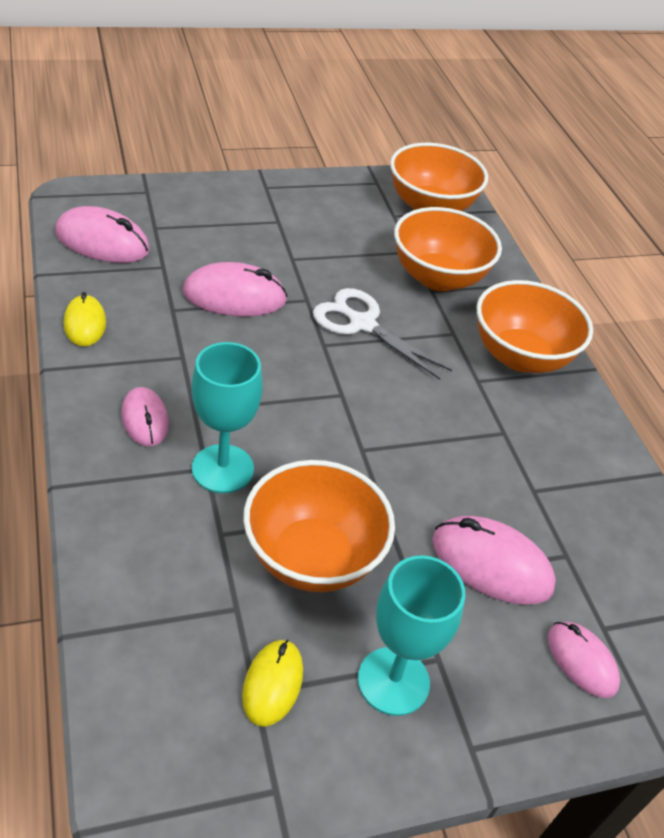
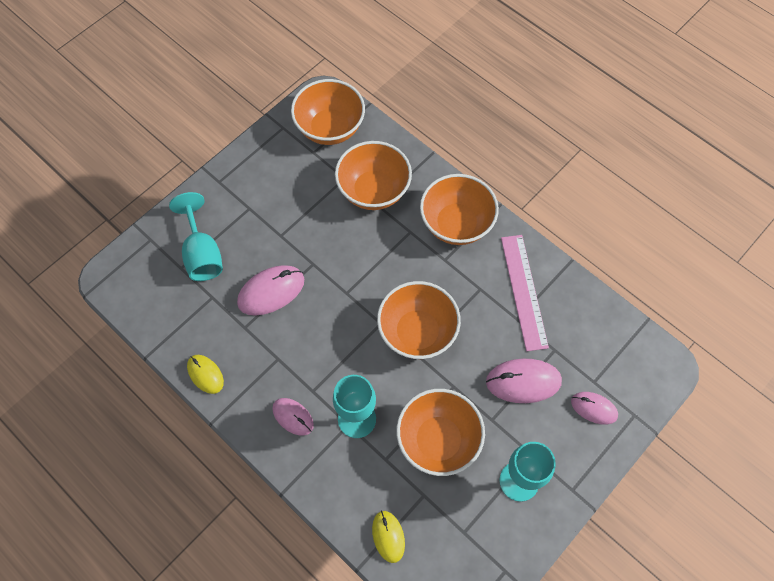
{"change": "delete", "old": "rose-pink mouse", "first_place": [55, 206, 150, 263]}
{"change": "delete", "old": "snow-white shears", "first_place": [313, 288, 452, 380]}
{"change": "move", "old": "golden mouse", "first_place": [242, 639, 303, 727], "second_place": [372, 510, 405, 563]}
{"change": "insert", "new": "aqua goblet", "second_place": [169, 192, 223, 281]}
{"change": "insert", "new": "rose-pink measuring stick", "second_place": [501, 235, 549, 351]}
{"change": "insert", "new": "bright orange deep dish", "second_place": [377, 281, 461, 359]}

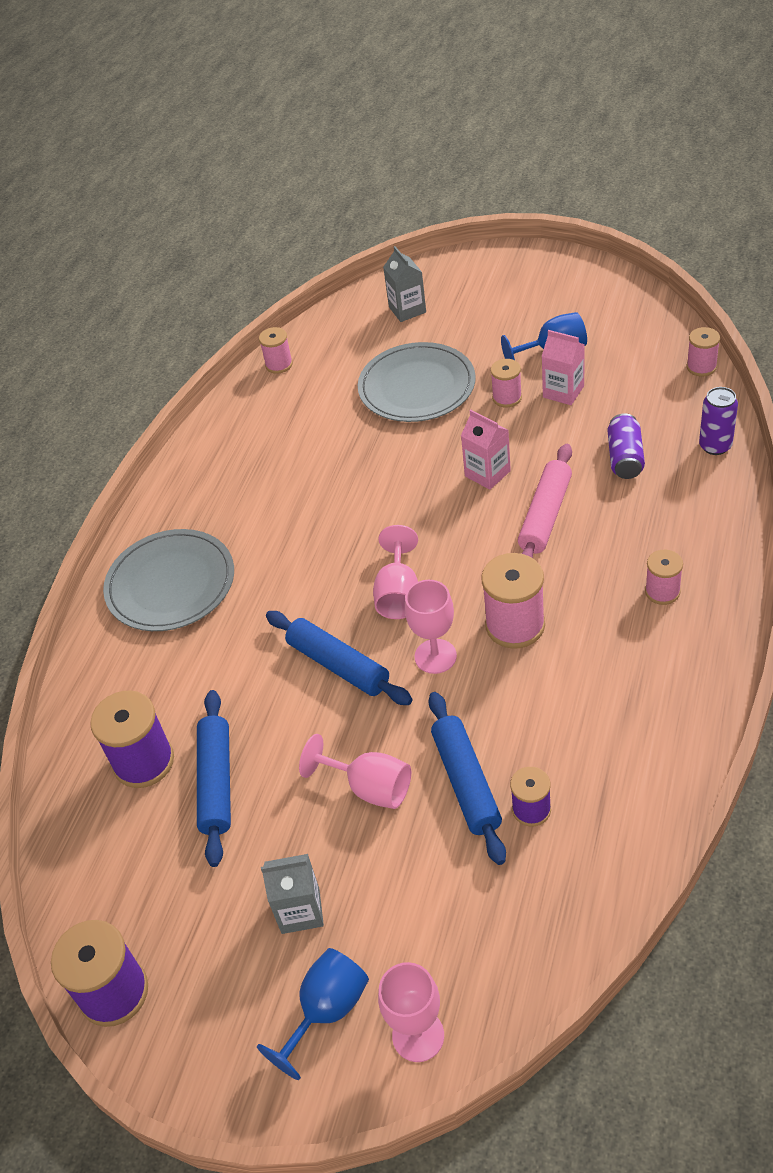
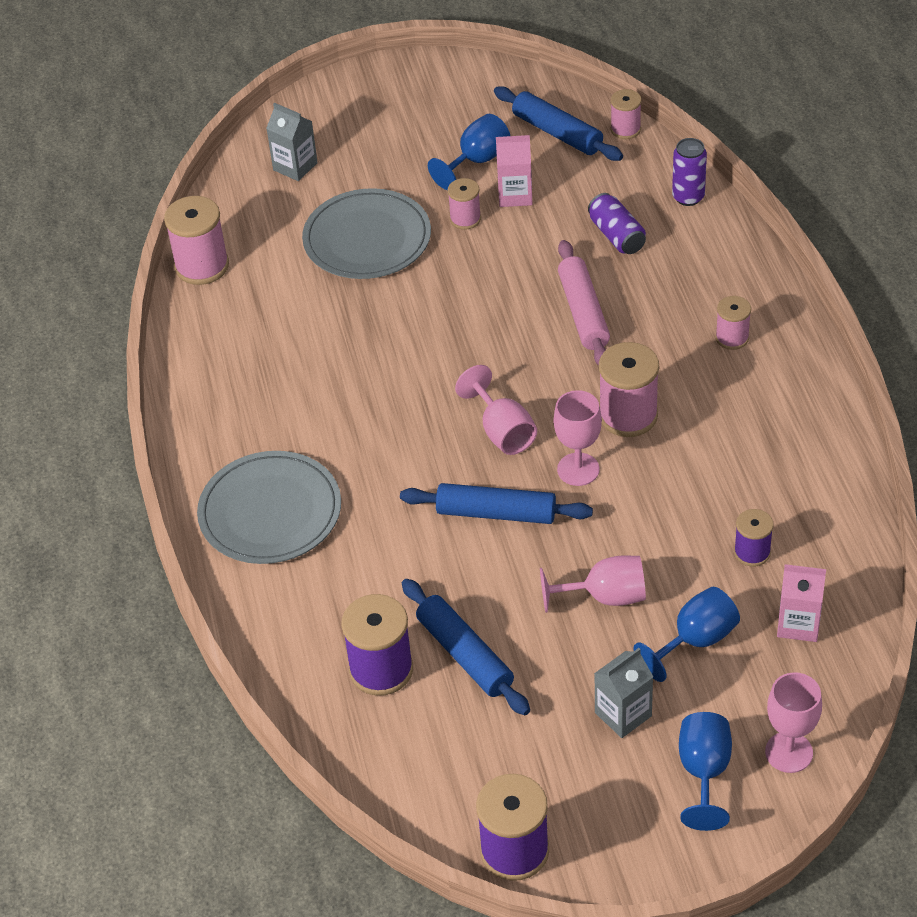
{"change": "resize", "old": "rose-pink bobbin", "first_place": [259, 327, 293, 374], "second_place": [164, 196, 229, 285], "factor": 1.71}
{"change": "move", "old": "rose-pink milk carton", "first_place": [461, 410, 511, 490], "second_place": [777, 564, 826, 642]}
{"change": "move", "old": "cobalt dough roller", "first_place": [428, 692, 506, 865], "second_place": [494, 86, 623, 161]}
{"change": "insert", "new": "cobalt goblet", "second_place": [634, 587, 740, 682]}

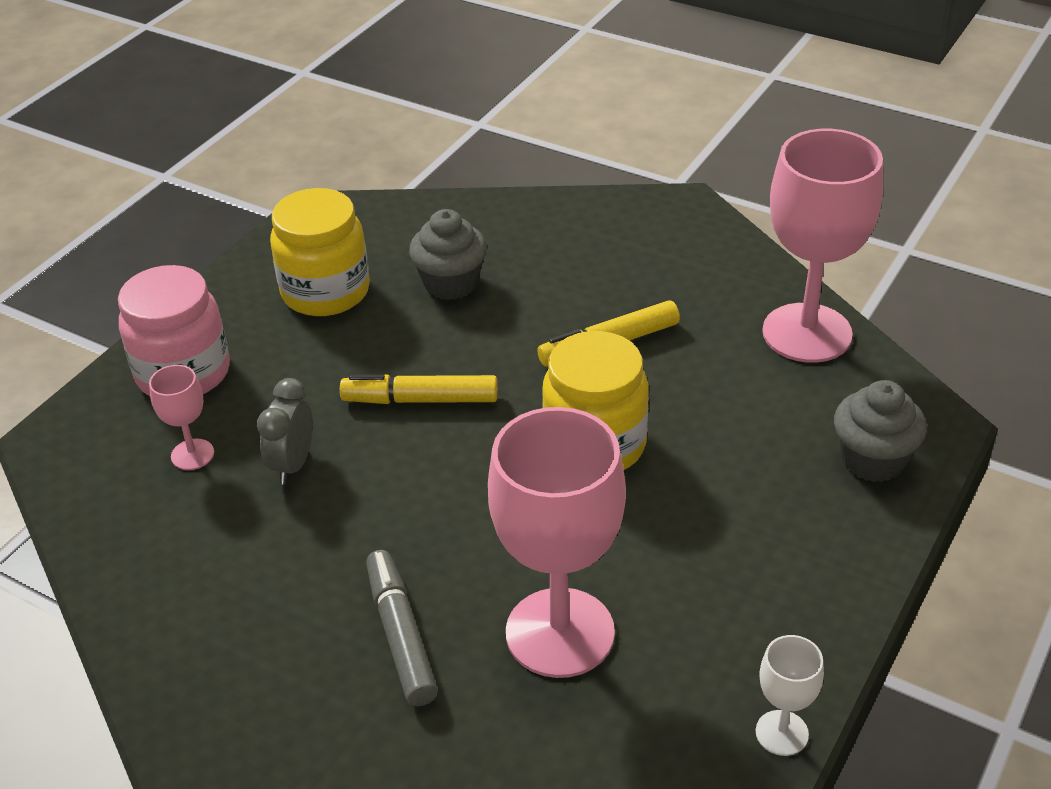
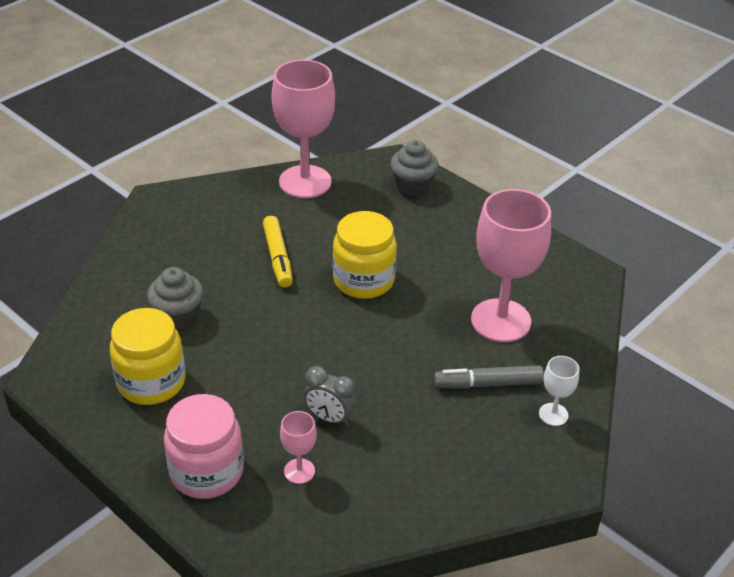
{"change": "delete", "old": "golden felt pen", "first_place": [340, 374, 498, 404]}
{"change": "move", "old": "snow-white goblet", "first_place": [756, 635, 824, 756], "second_place": [539, 356, 579, 426]}

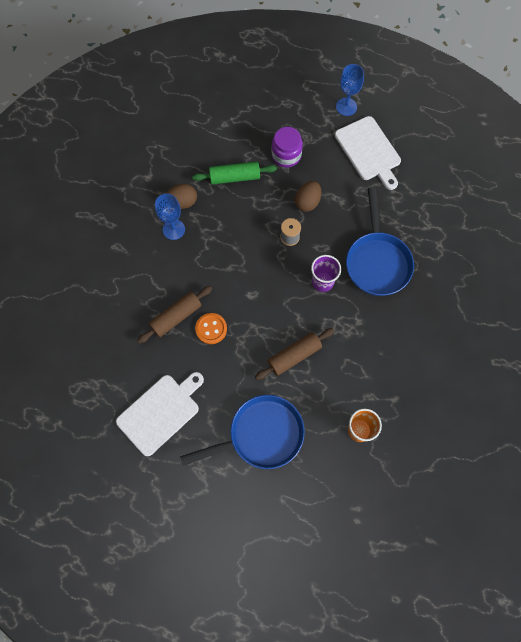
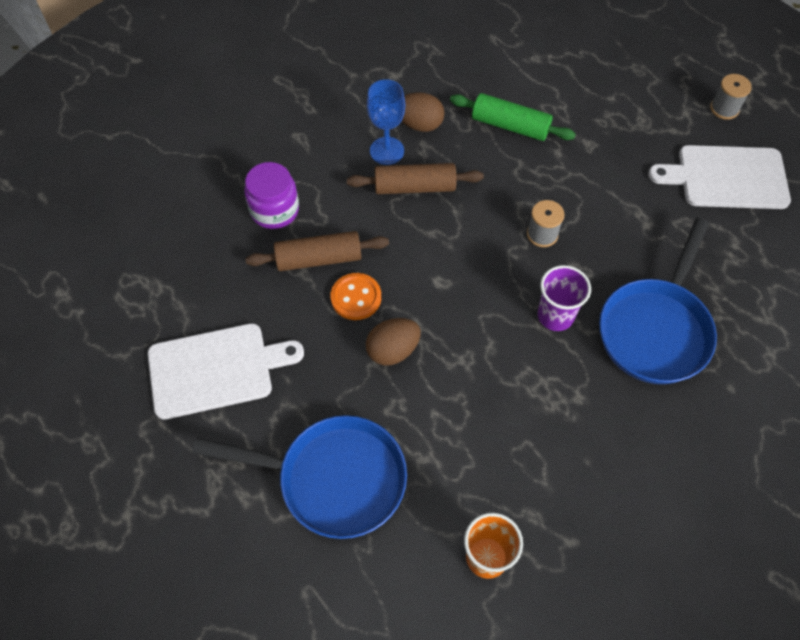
{"change": "replace", "old": "cobalt goblet", "new": "ash-grey bobbin", "first_place": [336, 64, 364, 116], "second_place": [710, 74, 752, 120]}
{"change": "rotate", "old": "snow-white bread board", "first_place": [335, 116, 401, 190], "second_place": [648, 145, 791, 209], "degrees": 90}
{"change": "move", "old": "purple preserve jar", "first_place": [272, 127, 303, 167], "second_place": [244, 162, 299, 229]}
{"change": "move", "old": "brown egg", "first_place": [295, 181, 321, 212], "second_place": [366, 318, 421, 366]}
{"change": "move", "old": "brown dough roller", "first_place": [255, 328, 334, 380], "second_place": [347, 163, 484, 194]}

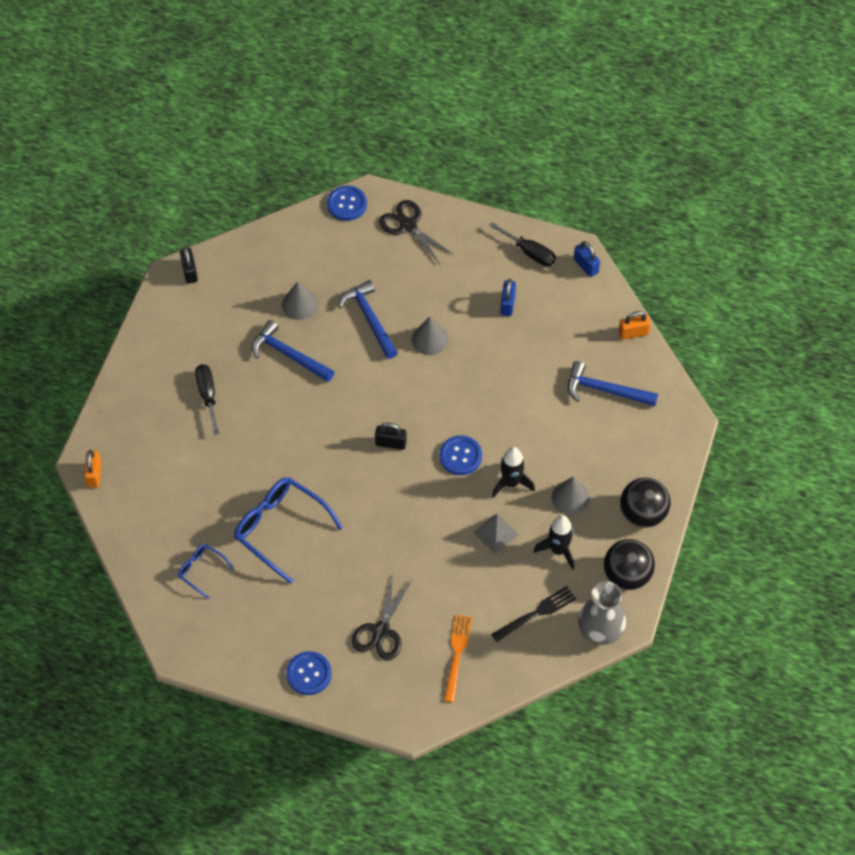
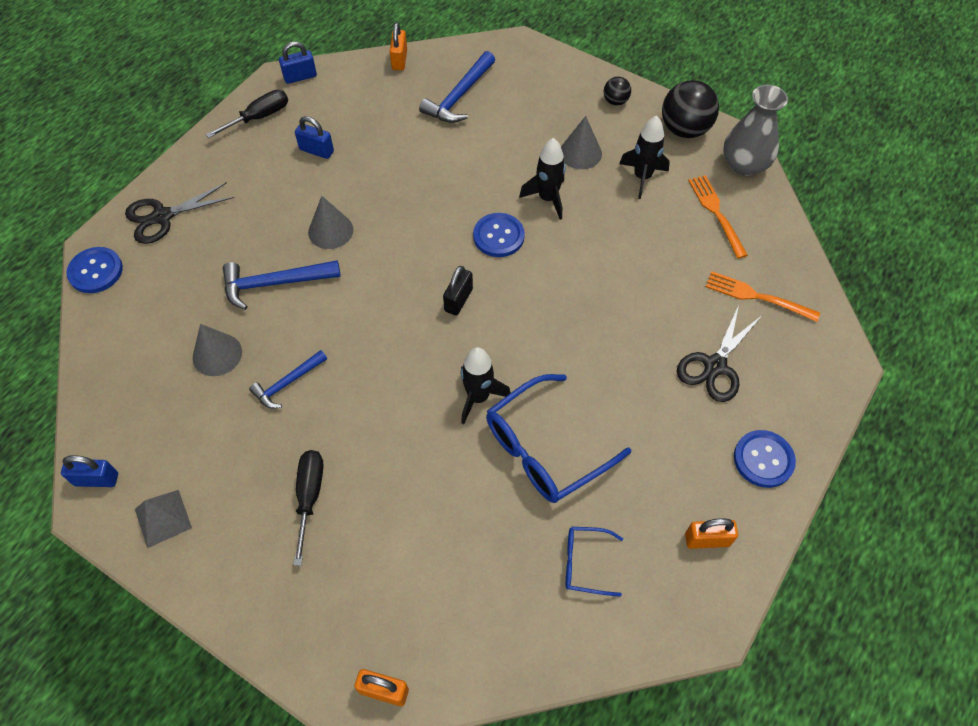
{"change": "recolor", "old": "jet-black small lock", "new": "cobalt small lock", "first_place": [180, 246, 198, 284], "second_place": [61, 455, 118, 487]}
{"change": "resize", "old": "cobalt carpenter's hammer", "first_place": [252, 320, 334, 382], "second_place": [249, 350, 327, 408], "factor": 0.65}
{"change": "rotate", "old": "jet-black hand screwdriver", "first_place": [195, 364, 219, 435], "second_place": [293, 450, 324, 566], "degrees": 90}
{"change": "resize", "old": "jet-black play ball", "first_place": [620, 478, 670, 528], "second_place": [604, 77, 631, 105], "factor": 0.51}
{"change": "move", "old": "ash-grey pyramid", "first_place": [473, 514, 519, 554], "second_place": [135, 490, 192, 548]}
{"change": "rotate", "old": "cobalt glasses", "first_place": [178, 544, 234, 599], "second_place": [566, 527, 623, 597], "degrees": 45}
{"change": "rotate", "old": "jet-black shears", "first_place": [352, 574, 412, 660], "second_place": [677, 305, 761, 402], "degrees": 90}
{"change": "recolor", "old": "jet-black dinner fork", "new": "bright orange dinner fork", "first_place": [491, 586, 576, 642], "second_place": [688, 175, 748, 259]}
{"change": "insert", "new": "jet-black spaceship", "second_place": [460, 347, 511, 424]}
{"change": "insert", "new": "bright orange small lock", "second_place": [685, 518, 738, 549]}

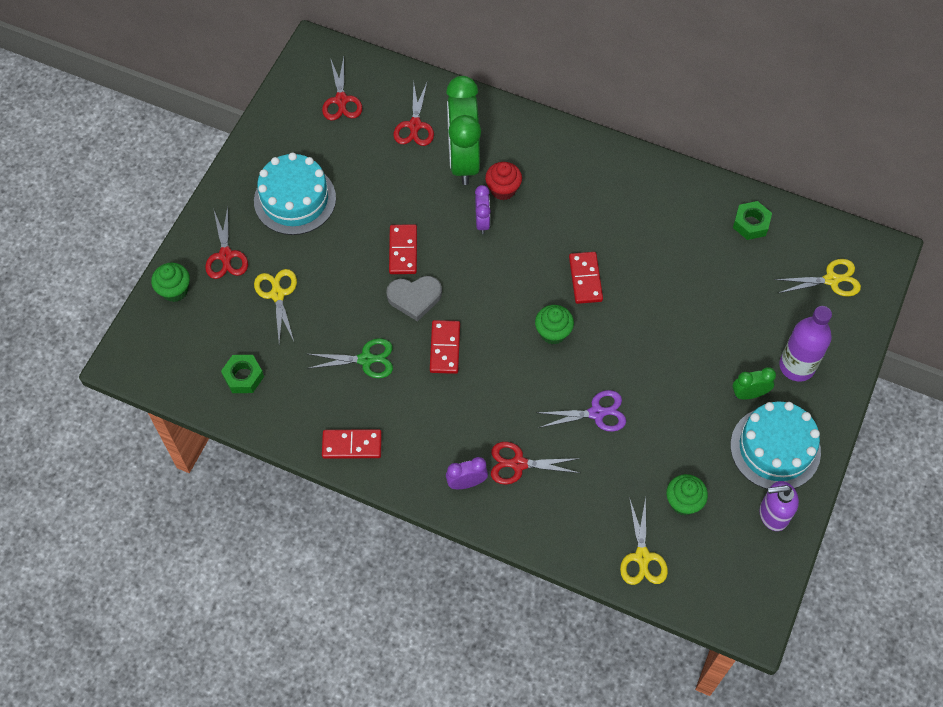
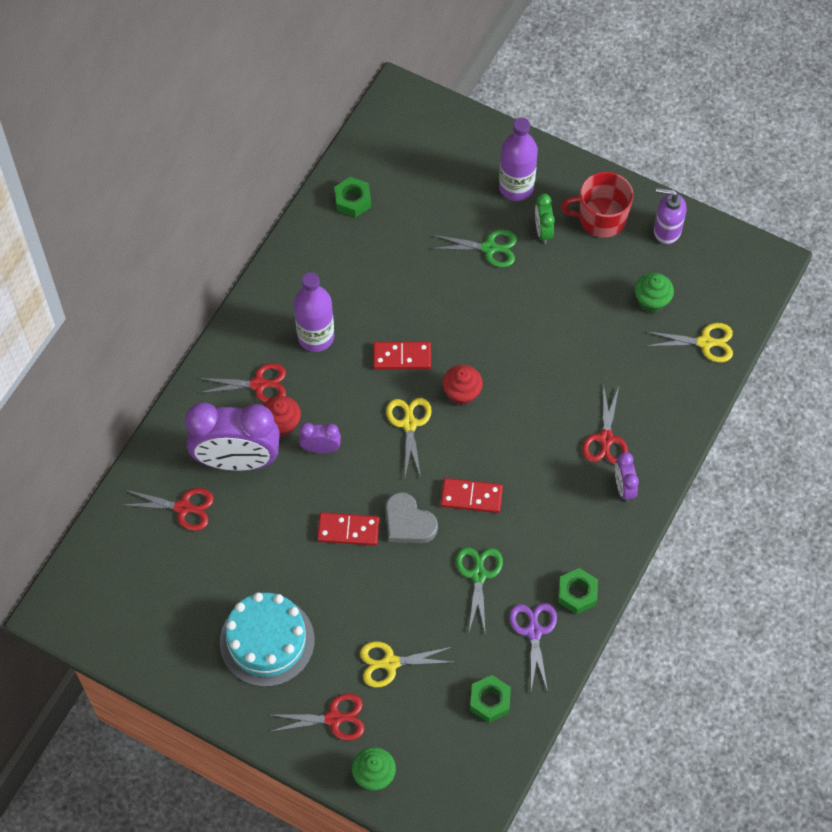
{"change": "move", "old": "crimson shears", "first_place": [322, 57, 362, 121], "second_place": [198, 363, 286, 402]}
{"change": "recolor", "old": "leaf-green alarm clock", "new": "purple alarm clock", "first_place": [446, 76, 481, 185], "second_place": [185, 402, 280, 471]}
{"change": "move", "old": "golden shears", "first_place": [774, 259, 861, 297], "second_place": [386, 398, 432, 478]}
{"change": "rotate", "old": "ash-grey heart shape", "first_place": [386, 276, 442, 322], "second_place": [386, 492, 438, 543], "degrees": 135}
{"change": "recolor", "old": "leaf-green cupcake", "new": "crimson cupcake", "first_place": [535, 305, 574, 344], "second_place": [443, 365, 483, 406]}
{"change": "move", "old": "purple shears", "first_place": [538, 390, 626, 432], "second_place": [509, 603, 557, 692]}
{"change": "replace", "old": "aqua gateau", "new": "crimson tea mug", "first_place": [731, 402, 821, 489], "second_place": [561, 172, 634, 238]}
{"change": "replace", "old": "crimson domino", "new": "leaf-green nut", "first_place": [322, 429, 382, 459], "second_place": [558, 568, 598, 614]}
{"change": "rotate", "old": "purple soap dispenser", "first_place": [760, 481, 799, 531], "second_place": [654, 188, 687, 244], "degrees": 105}
{"change": "insert", "new": "leaf-green shears", "second_place": [430, 229, 517, 267]}
{"change": "insert", "new": "purple drink bottle", "second_place": [294, 272, 334, 352]}

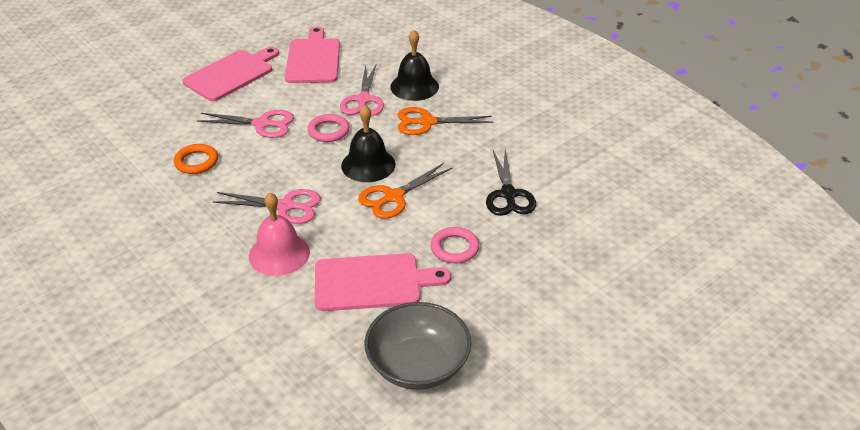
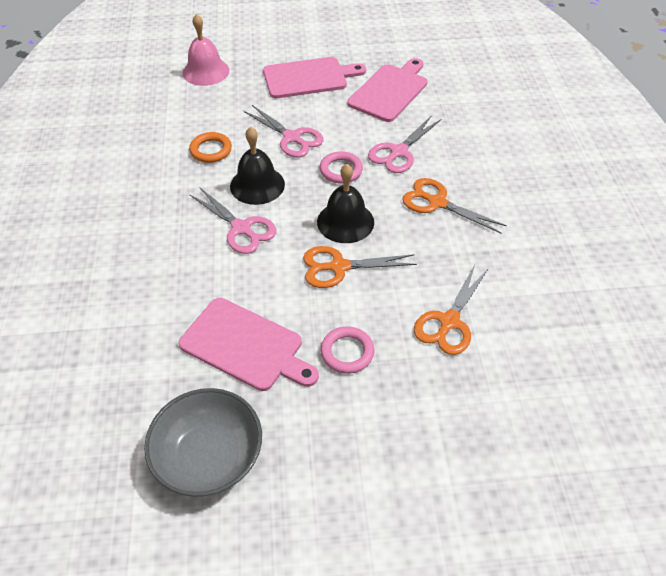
{"change": "move", "old": "jet-black bell", "first_place": [390, 30, 439, 101], "second_place": [230, 127, 285, 205]}
{"change": "recolor", "old": "jet-black shears", "new": "bright orange shears", "first_place": [486, 150, 536, 216], "second_place": [414, 265, 489, 355]}
{"change": "move", "old": "rose-pink bell", "first_place": [249, 192, 310, 276], "second_place": [183, 14, 229, 86]}

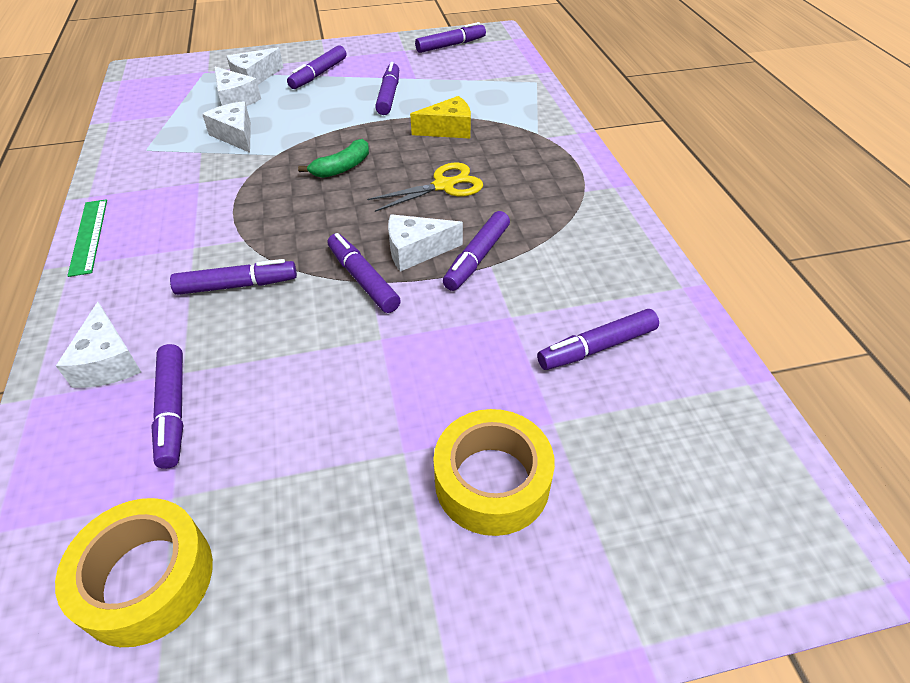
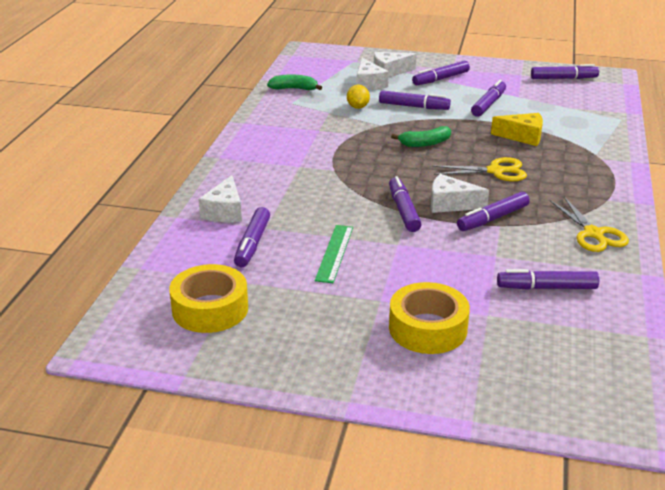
{"change": "replace", "old": "snow-white piece of cheese", "new": "golden lemon", "first_place": [202, 101, 251, 153], "second_place": [347, 85, 370, 109]}
{"change": "move", "old": "leaf-green measuring stick", "first_place": [67, 199, 107, 277], "second_place": [315, 225, 353, 283]}
{"change": "move", "old": "purple felt pen", "first_place": [170, 259, 297, 295], "second_place": [379, 90, 451, 110]}
{"change": "insert", "new": "leaf-green banana fruit", "second_place": [267, 75, 323, 90]}
{"change": "insert", "new": "golden shears", "second_place": [550, 197, 629, 252]}

